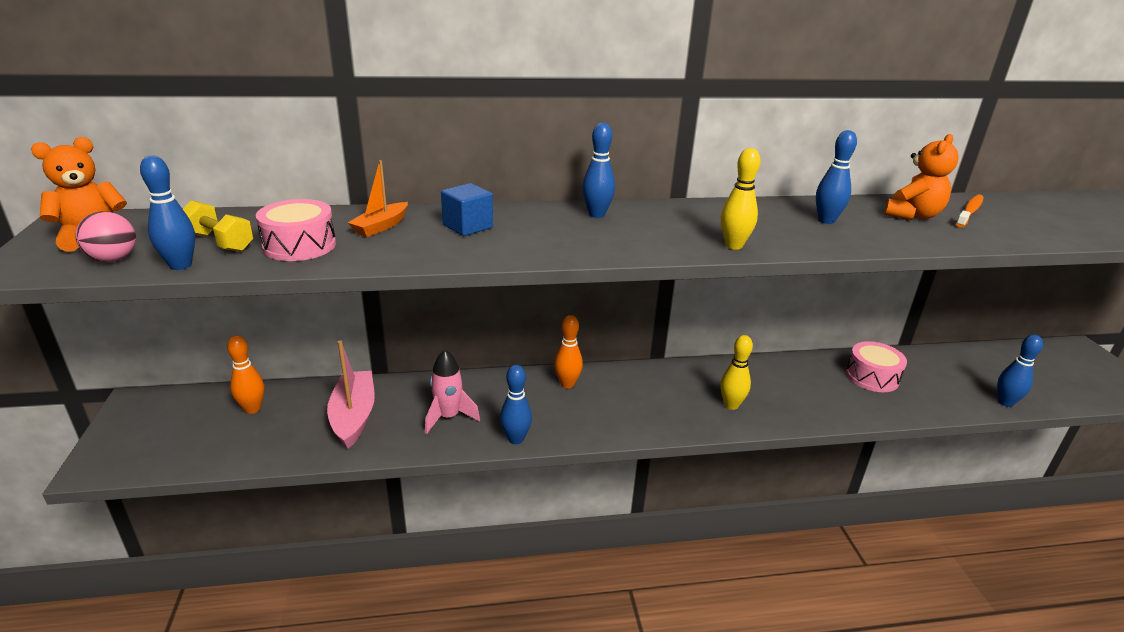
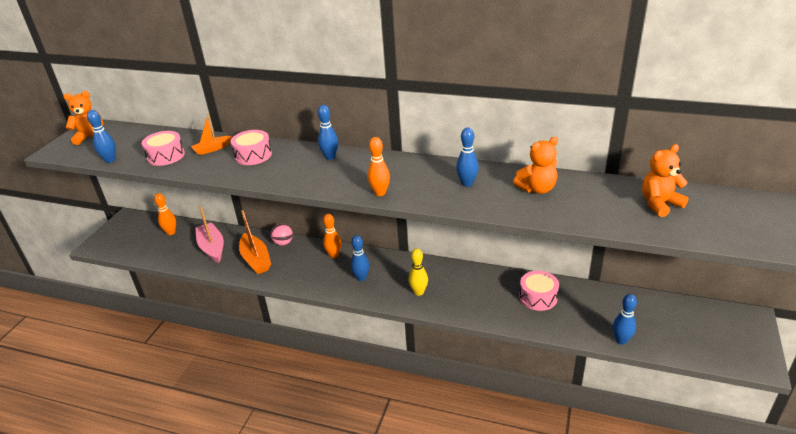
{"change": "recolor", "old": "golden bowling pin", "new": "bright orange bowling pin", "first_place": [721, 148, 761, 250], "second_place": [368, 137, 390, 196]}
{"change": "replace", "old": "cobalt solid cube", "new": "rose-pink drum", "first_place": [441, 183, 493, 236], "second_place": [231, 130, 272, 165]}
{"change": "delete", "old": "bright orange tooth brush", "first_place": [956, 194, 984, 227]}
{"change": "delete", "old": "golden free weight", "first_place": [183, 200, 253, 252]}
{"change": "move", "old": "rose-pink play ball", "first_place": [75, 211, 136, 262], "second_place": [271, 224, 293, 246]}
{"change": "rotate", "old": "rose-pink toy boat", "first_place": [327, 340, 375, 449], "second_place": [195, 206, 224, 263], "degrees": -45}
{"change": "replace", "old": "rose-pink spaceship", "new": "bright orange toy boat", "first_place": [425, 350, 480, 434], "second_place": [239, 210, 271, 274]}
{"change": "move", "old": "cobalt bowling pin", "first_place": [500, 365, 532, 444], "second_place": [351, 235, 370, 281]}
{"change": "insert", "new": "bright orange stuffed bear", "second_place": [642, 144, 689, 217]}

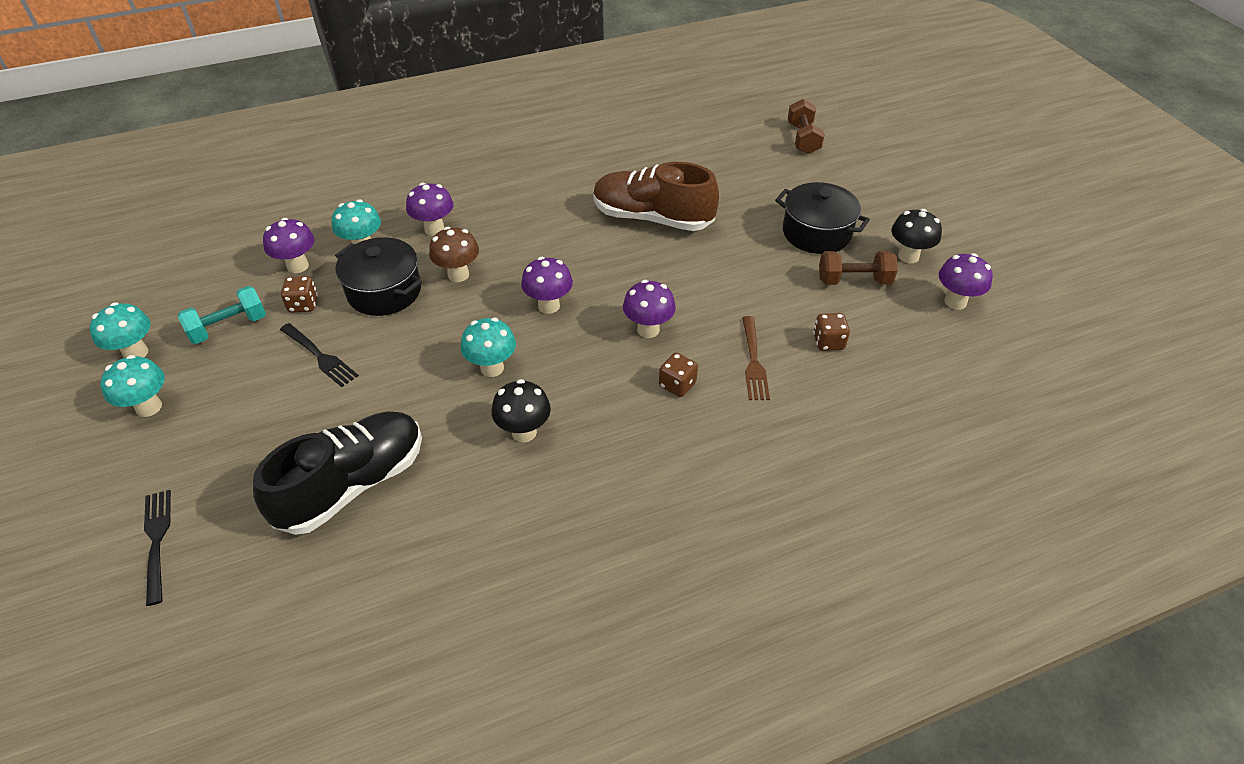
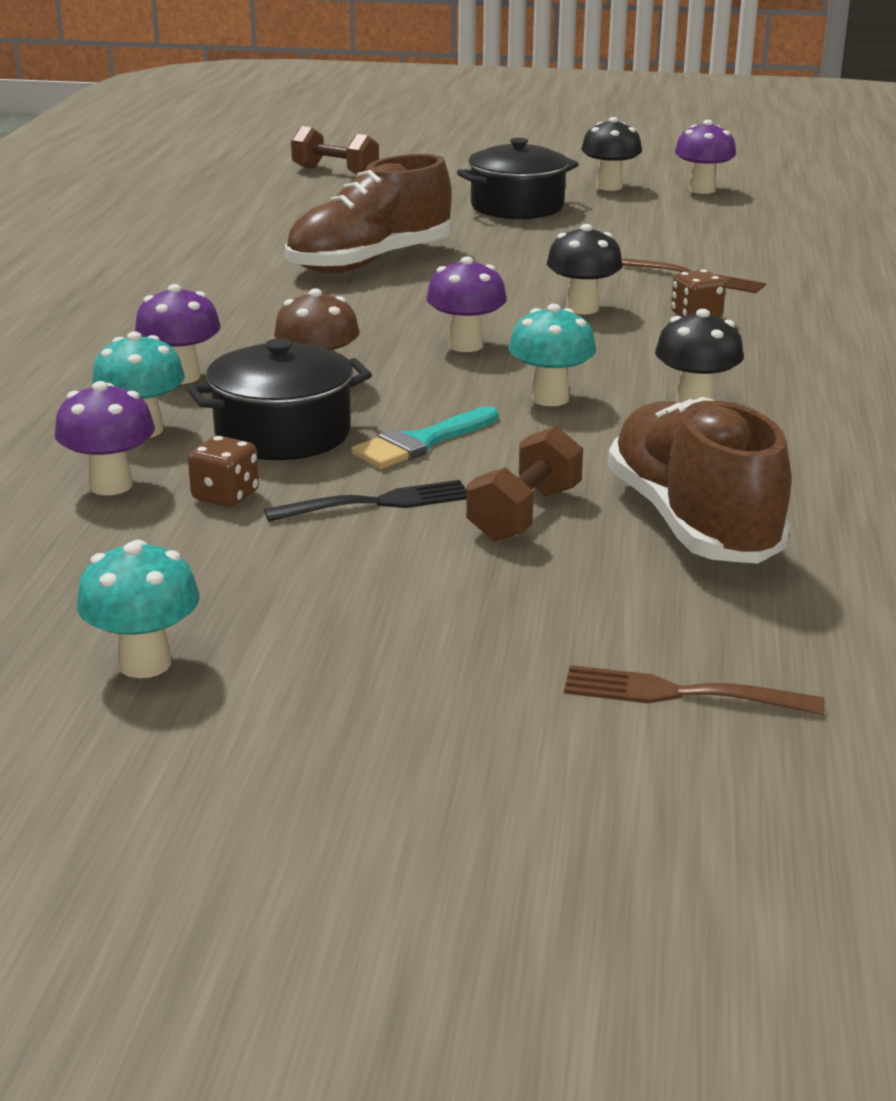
{"change": "move", "old": "brown free weight", "first_place": [819, 251, 898, 285], "second_place": [466, 426, 583, 541]}
{"change": "recolor", "old": "purple fungus", "new": "jet-black fungus", "first_place": [623, 280, 676, 338], "second_place": [547, 224, 623, 314]}
{"change": "delete", "old": "aqua free weight", "first_place": [178, 286, 266, 344]}
{"change": "delete", "old": "brown die", "first_place": [813, 313, 850, 351]}
{"change": "delete", "old": "aqua fungus", "first_place": [100, 355, 165, 417]}
{"change": "recolor", "old": "jet-black lace-up shoe", "new": "brown lace-up shoe", "first_place": [253, 412, 422, 535], "second_place": [608, 397, 791, 564]}
{"change": "recolor", "old": "jet-black dinner fork", "new": "brown dinner fork", "first_place": [144, 490, 171, 606], "second_place": [564, 665, 825, 715]}
{"change": "insert", "new": "aqua paintbrush", "second_place": [351, 406, 499, 469]}

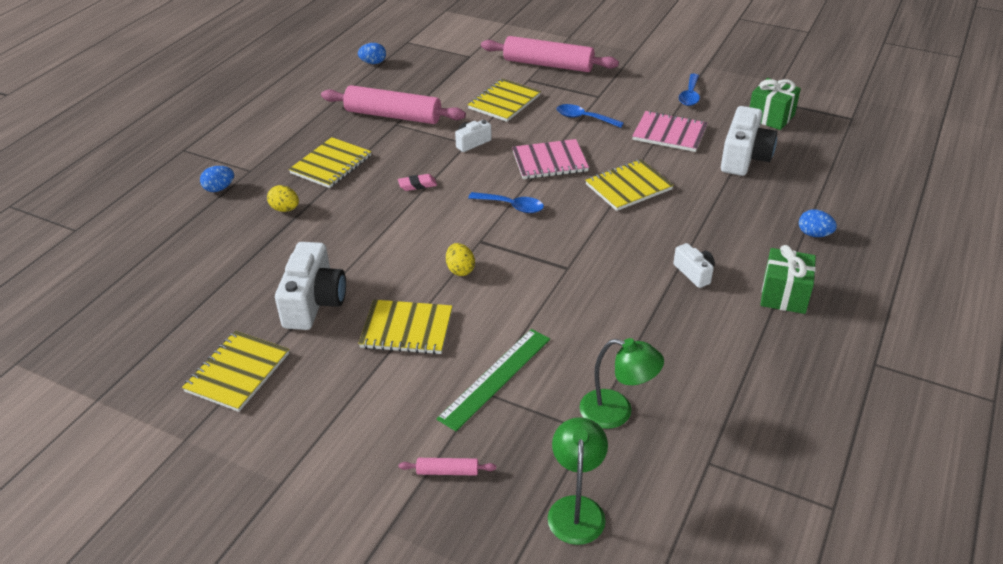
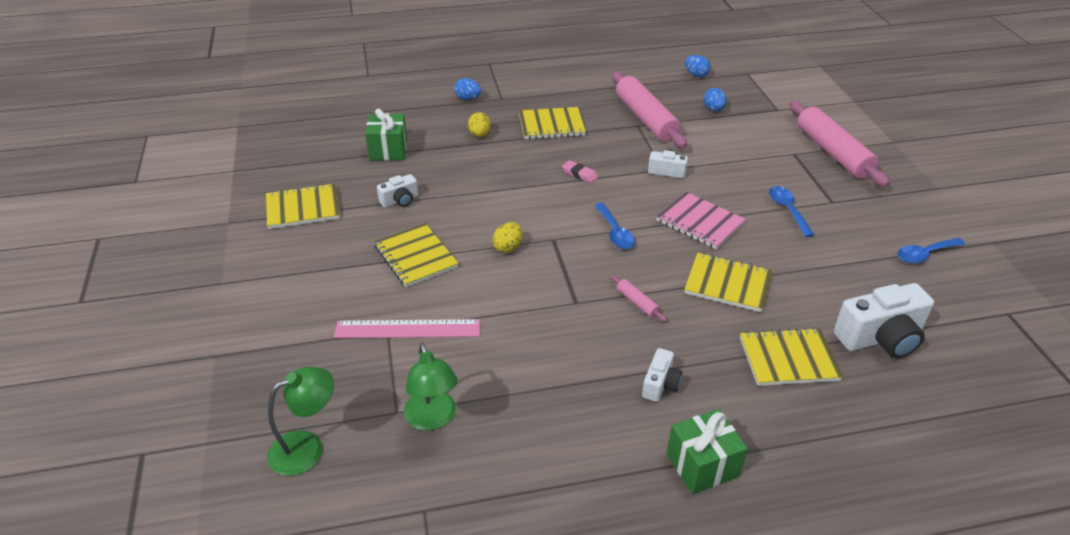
{"change": "move", "old": "leaf-green gift", "first_place": [750, 78, 801, 130], "second_place": [365, 109, 407, 161]}
{"change": "move", "old": "golden notepad", "first_place": [468, 79, 541, 122], "second_place": [740, 327, 843, 386]}
{"change": "delete", "old": "rose-pink notepad", "first_place": [632, 111, 708, 152]}
{"change": "move", "old": "cobalt egg", "first_place": [799, 209, 837, 237], "second_place": [704, 88, 727, 111]}
{"change": "resize", "old": "snow-white photo camera", "first_place": [275, 242, 346, 330], "second_place": [377, 174, 418, 208], "factor": 0.53}
{"change": "recolor", "old": "leaf-green measuring stick", "new": "rose-pink measuring stick", "first_place": [436, 329, 550, 431], "second_place": [334, 319, 480, 338]}
{"change": "move", "old": "rose-pink dough roller", "first_place": [399, 458, 496, 475], "second_place": [611, 275, 667, 322]}

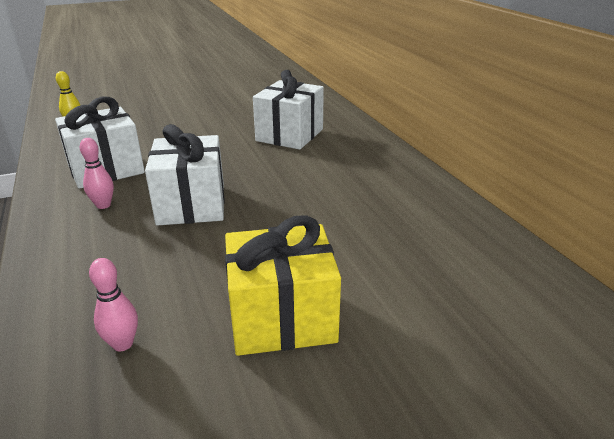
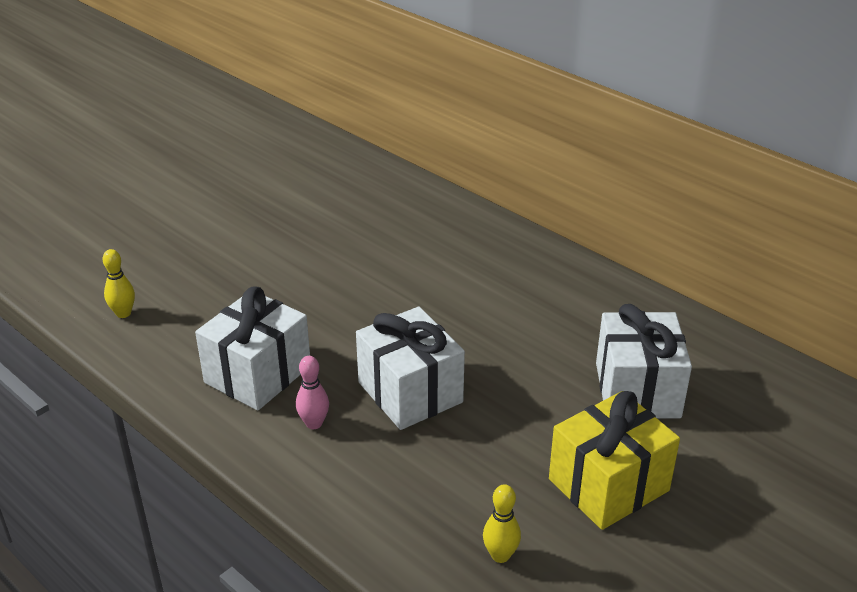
{"change": "move", "old": "snow-white gift", "first_place": [253, 70, 324, 150], "second_place": [596, 304, 692, 418]}
{"change": "recolor", "old": "rose-pink bowling pin", "new": "golden bowling pin", "first_place": [89, 258, 138, 351], "second_place": [483, 484, 521, 563]}

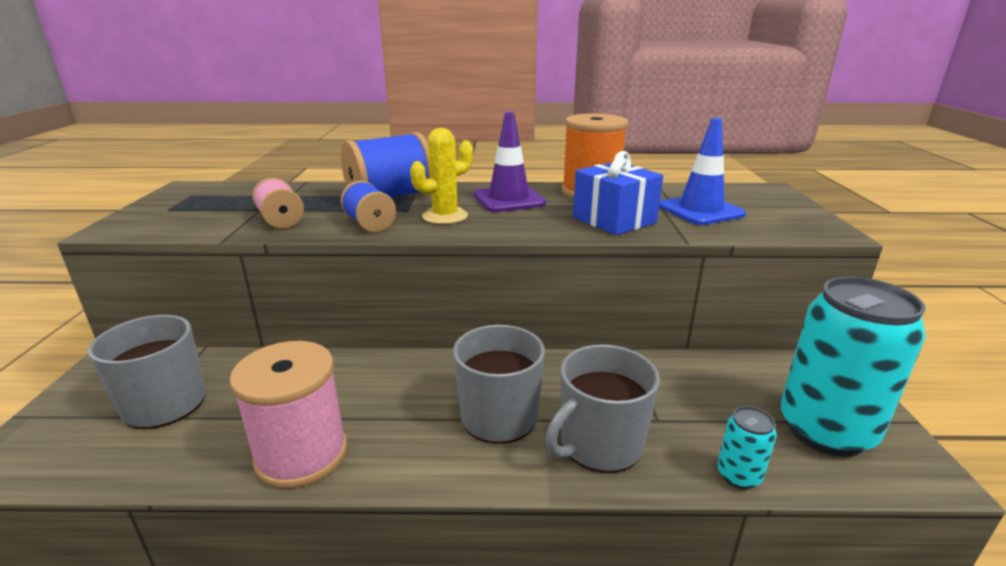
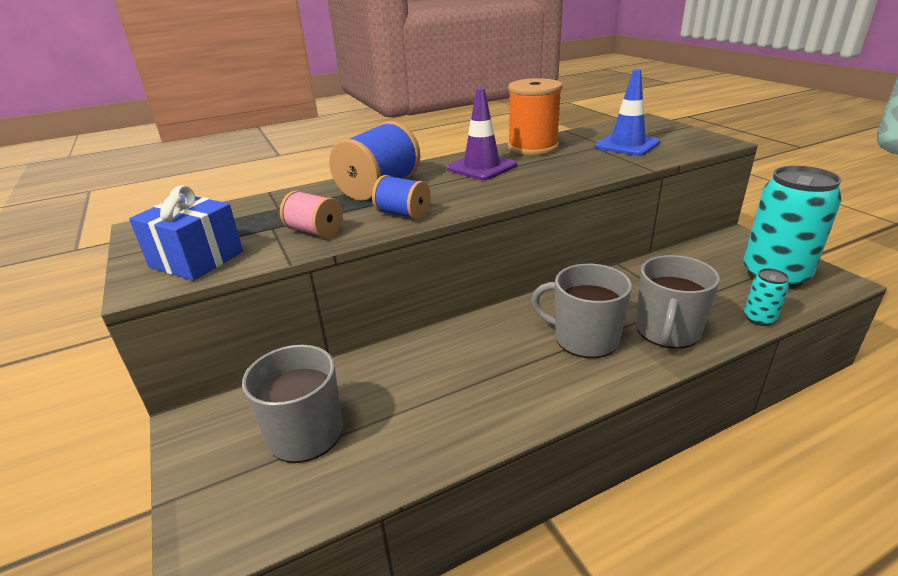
{"change": "delete", "old": "golden saguaro cactus", "first_place": [410, 128, 473, 224]}
{"change": "move", "old": "cobalt gift", "first_place": [573, 151, 663, 235], "second_place": [129, 185, 243, 281]}
{"change": "delete", "old": "rose-pink bobbin", "first_place": [229, 341, 347, 489]}

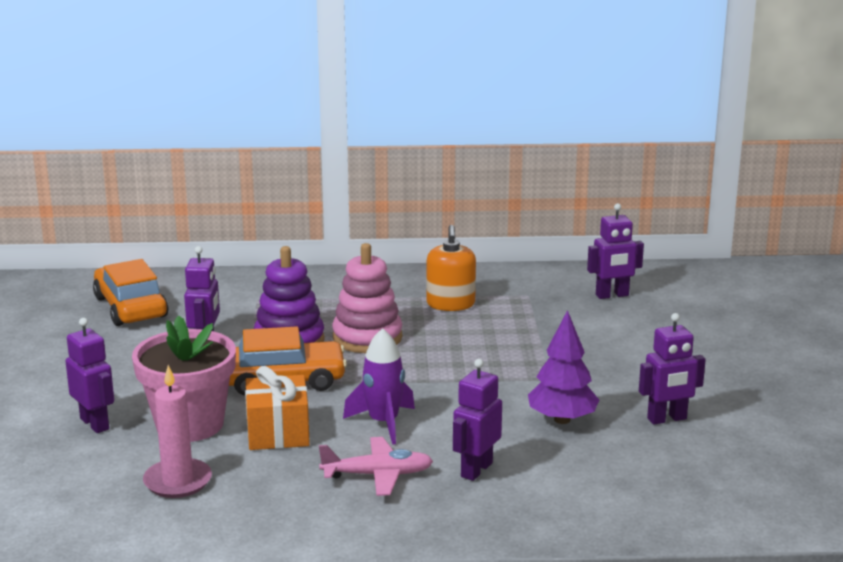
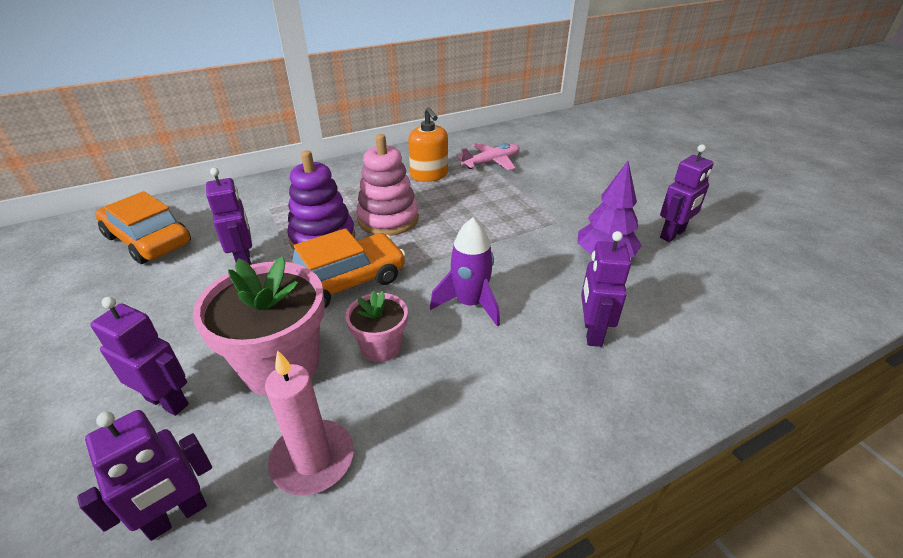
{"change": "move", "old": "purple robot", "first_place": [587, 203, 644, 299], "second_place": [77, 410, 212, 541]}
{"change": "replace", "old": "bright orange gift", "new": "rose-pink flower pot", "first_place": [245, 366, 310, 450], "second_place": [345, 290, 408, 362]}
{"change": "move", "old": "rose-pink plane", "first_place": [319, 437, 433, 496], "second_place": [457, 143, 520, 171]}

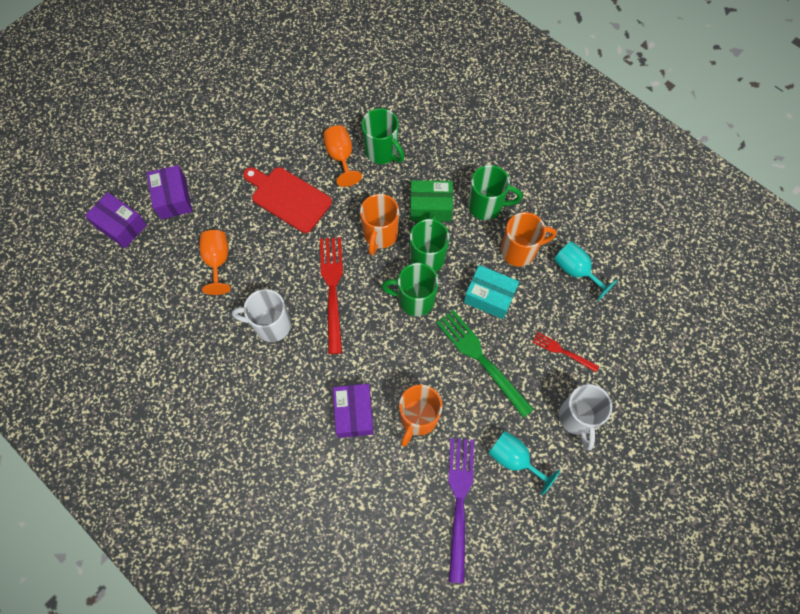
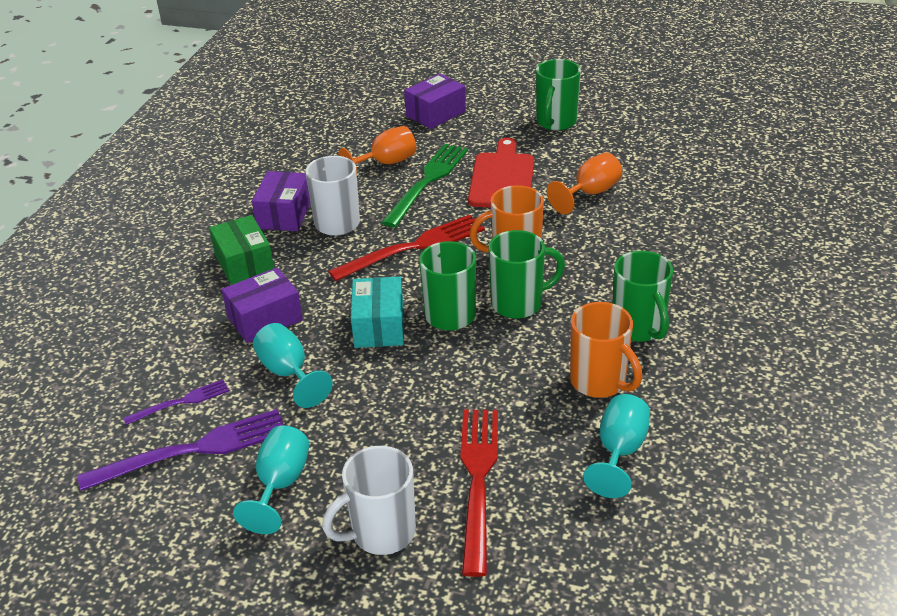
{"change": "move", "old": "leaf-green tea mug", "first_place": [362, 108, 405, 164], "second_place": [536, 59, 581, 131]}
{"change": "move", "old": "leaf-green package", "first_place": [410, 180, 453, 221], "second_place": [209, 215, 274, 285]}
{"change": "move", "old": "purple package", "first_place": [85, 192, 147, 248], "second_place": [252, 171, 311, 231]}
{"change": "move", "old": "aqua package", "first_place": [464, 265, 519, 319], "second_place": [351, 276, 404, 348]}
{"change": "move", "old": "leaf-green dinner fork", "first_place": [436, 310, 534, 418], "second_place": [381, 144, 468, 227]}
{"change": "resize", "old": "crimson dinner fork", "first_place": [532, 332, 599, 372], "second_place": [460, 410, 498, 577], "factor": 1.86}
{"change": "replace", "old": "bright orange tea mug", "new": "aqua goblet", "first_place": [399, 384, 442, 447], "second_place": [253, 323, 333, 408]}
{"change": "insert", "new": "purple dinner fork", "second_place": [123, 379, 229, 425]}

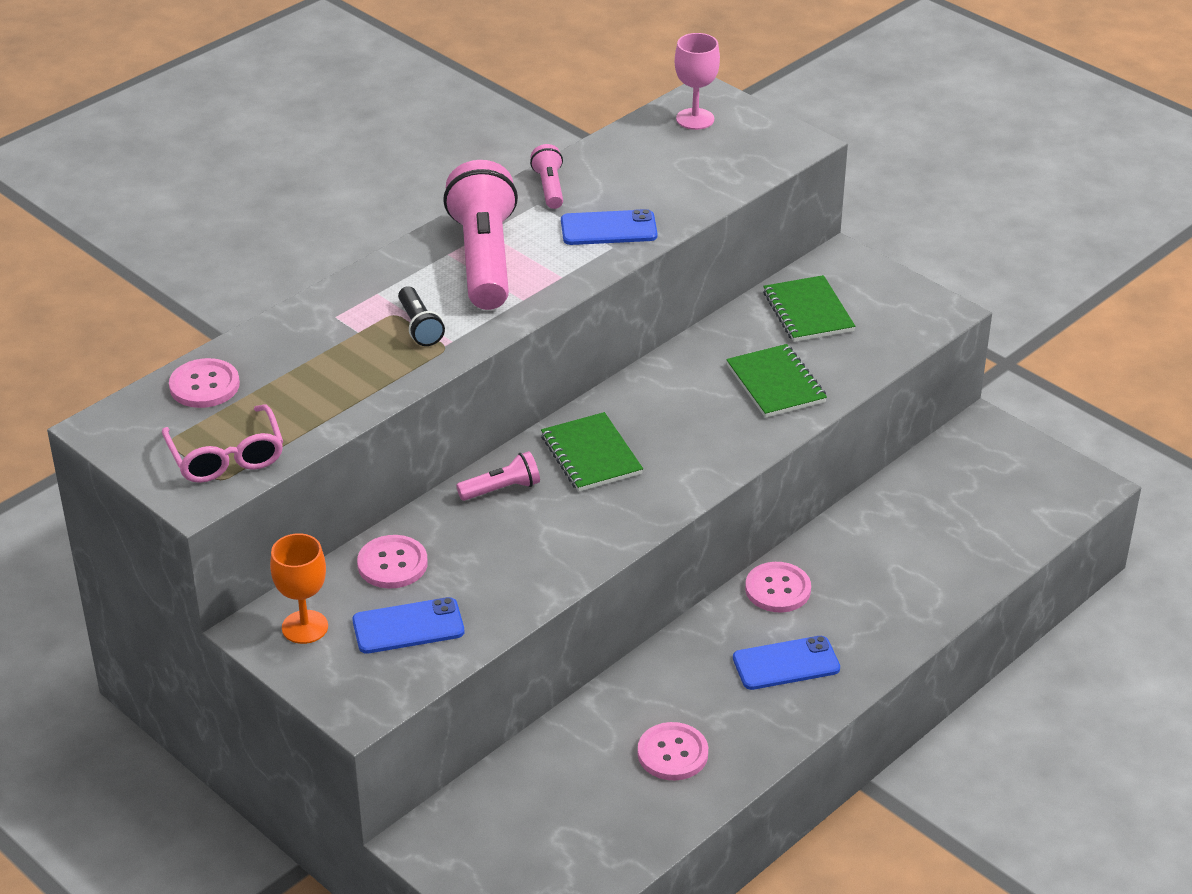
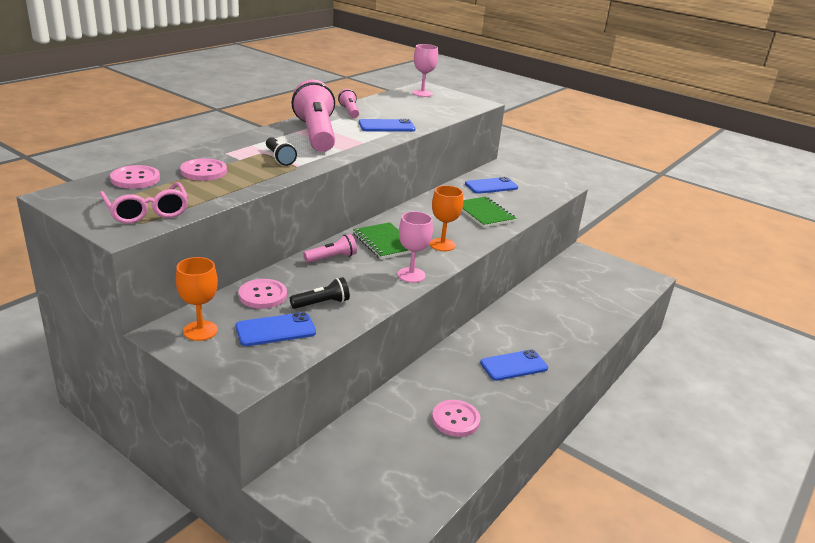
{"change": "replace", "old": "leaf-green notepad", "new": "cobalt mobile phone", "first_place": [763, 275, 855, 342], "second_place": [465, 177, 518, 194]}
{"change": "move", "old": "rose-pink button", "first_place": [745, 562, 811, 612], "second_place": [180, 158, 227, 181]}
{"change": "insert", "new": "bright orange goblet", "second_place": [430, 185, 463, 251]}
{"change": "insert", "new": "rose-pink goblet", "second_place": [398, 211, 433, 283]}
{"change": "insert", "new": "jet-black torch", "second_place": [290, 277, 350, 309]}

